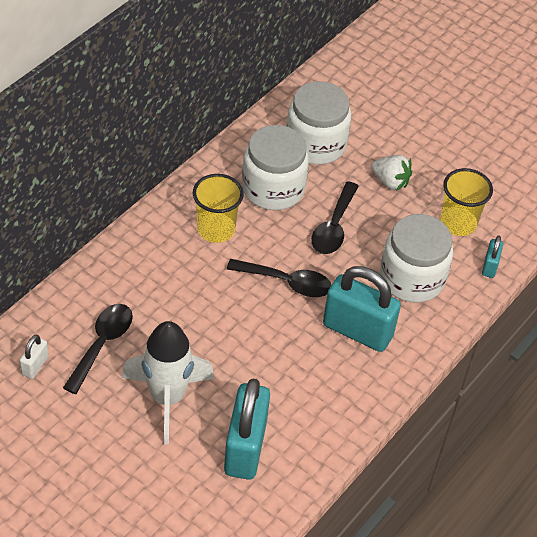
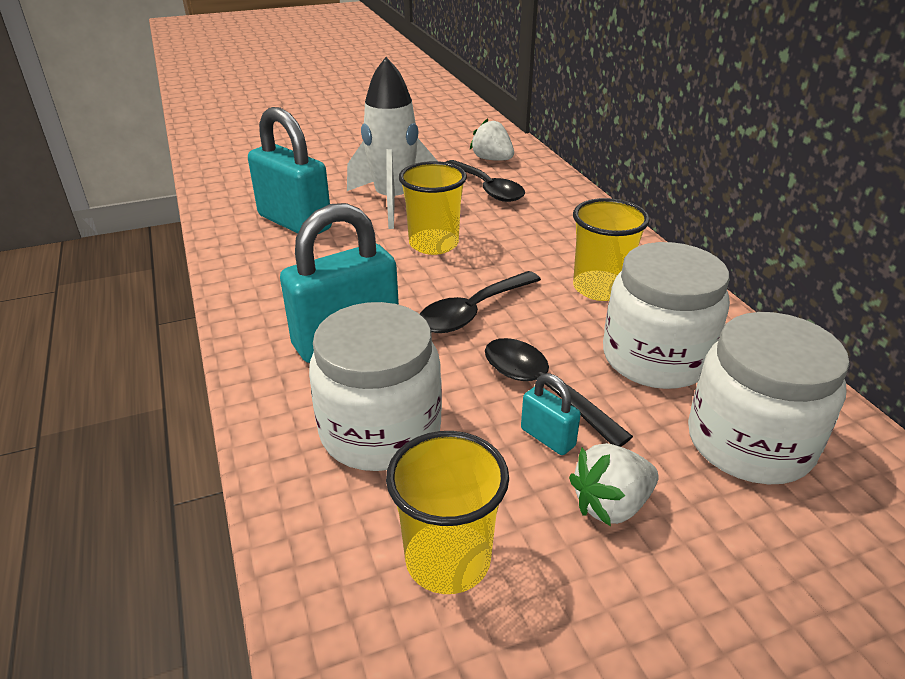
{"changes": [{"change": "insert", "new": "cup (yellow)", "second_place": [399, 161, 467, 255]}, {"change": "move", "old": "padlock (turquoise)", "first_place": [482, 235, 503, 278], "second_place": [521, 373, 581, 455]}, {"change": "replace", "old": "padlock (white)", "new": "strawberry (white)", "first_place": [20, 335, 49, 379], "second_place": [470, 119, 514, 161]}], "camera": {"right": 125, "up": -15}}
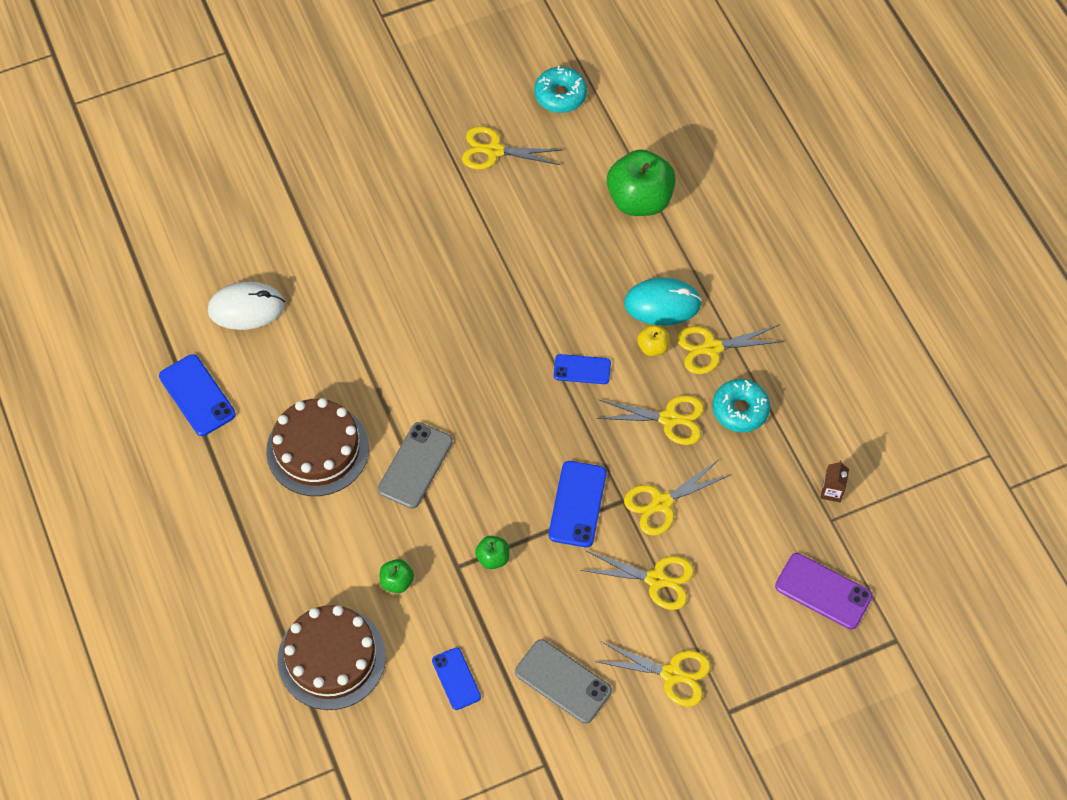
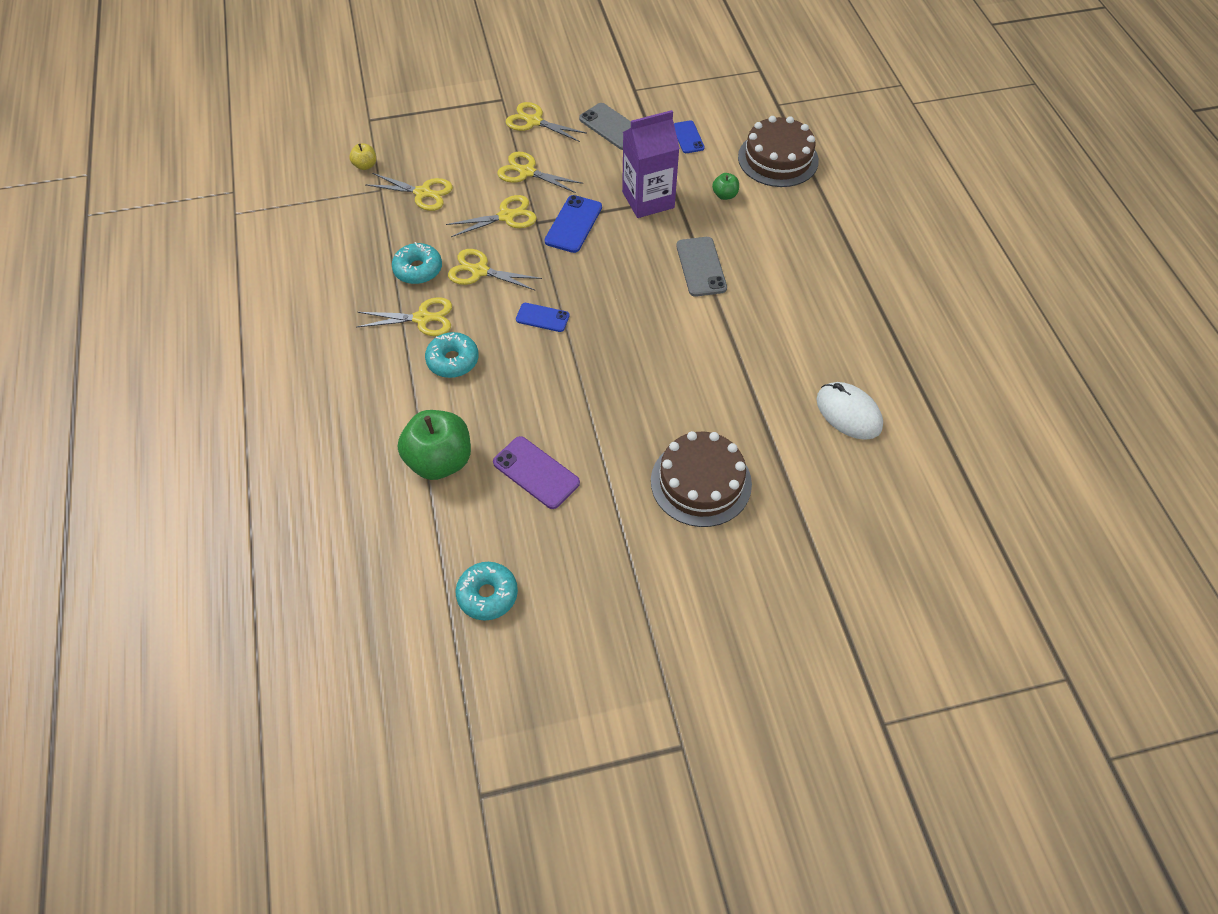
{"changes": [{"change": "delete", "old": "phone (blue)", "first_place": [159, 354, 236, 436]}, {"change": "delete", "old": "carton (brown)", "first_place": [821, 461, 849, 502]}, {"change": "move", "old": "cake (brown)", "first_place": [266, 398, 369, 496], "second_place": [651, 431, 752, 527]}, {"change": "move", "old": "scissors (yellow)", "first_place": [462, 126, 561, 170], "second_place": [365, 173, 453, 211]}, {"change": "move", "old": "apple (yellow)", "first_place": [637, 325, 670, 356], "second_place": [349, 144, 376, 170]}, {"change": "move", "old": "phone (purple)", "first_place": [775, 553, 873, 629], "second_place": [493, 436, 580, 509]}, {"change": "replace", "old": "apple (green)", "new": "carton (purple)", "first_place": [475, 536, 509, 569], "second_place": [622, 110, 680, 218]}, {"change": "replace", "old": "mouse (turquoise)", "new": "donut (turquoise)", "first_place": [624, 278, 702, 326], "second_place": [425, 332, 479, 378]}, {"change": "rotate", "old": "mouse (white)", "first_place": [208, 282, 285, 330], "second_place": [816, 382, 883, 440], "degrees": 45}, {"change": "rotate", "old": "phone (grey)", "first_place": [378, 422, 453, 509], "second_place": [676, 237, 727, 297], "degrees": -45}], "camera": {"right": -170, "up": -5}}
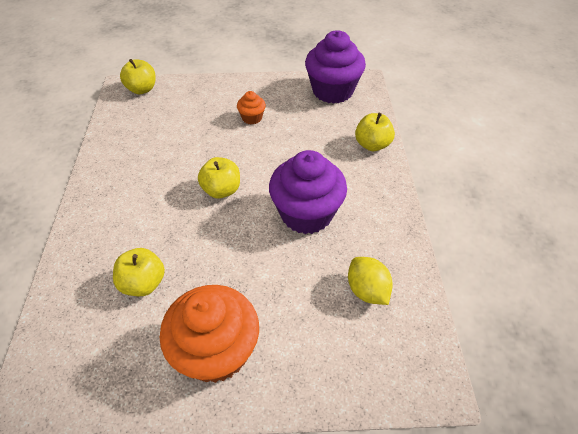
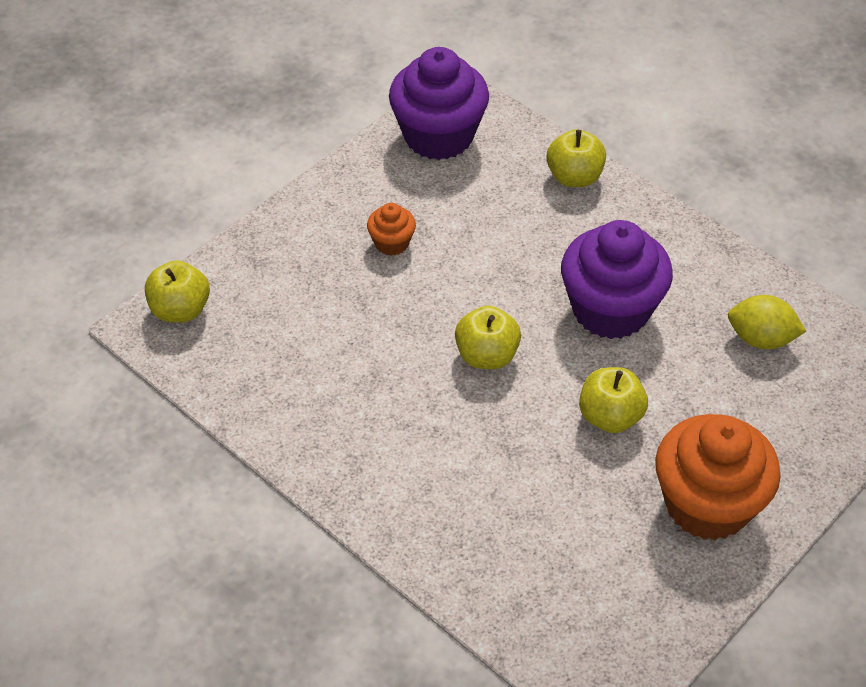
{"changes": [{"change": "move", "old": "apple (yellow)", "first_place": [113, 248, 165, 296], "second_place": [579, 367, 648, 433]}], "camera": {"right": -45, "up": 0}}
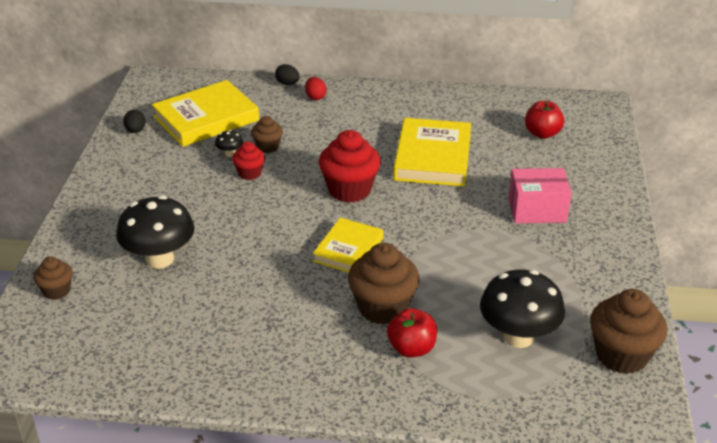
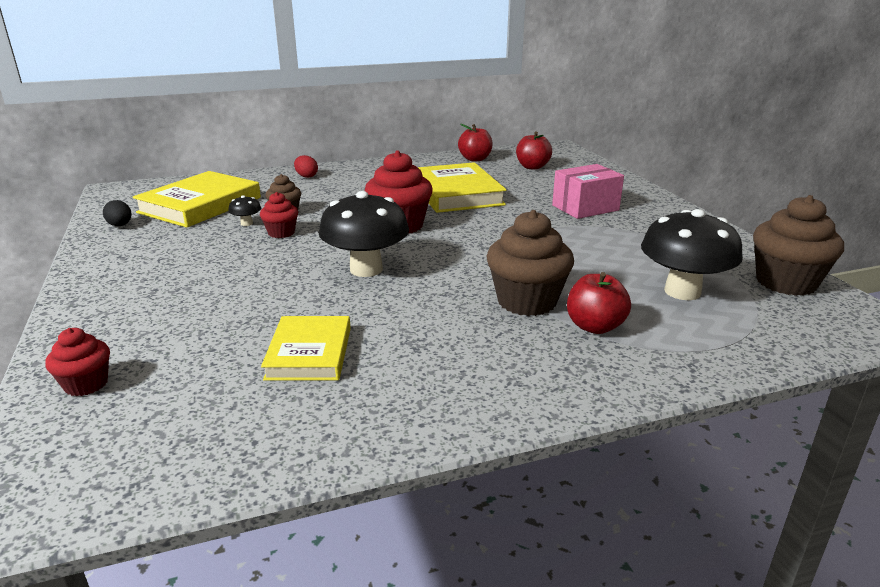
{"changes": [{"change": "delete", "old": "egg (black)", "first_place": [275, 64, 300, 85]}, {"change": "insert", "new": "apple (red)", "second_place": [458, 124, 493, 161]}, {"change": "move", "old": "mushroom (black)", "first_place": [116, 196, 195, 269], "second_place": [319, 191, 409, 277]}, {"change": "move", "old": "book (yellow)", "first_place": [313, 218, 383, 273], "second_place": [261, 316, 351, 381]}, {"change": "recolor", "old": "cupcake (brown)", "new": "cupcake (red)", "first_place": [34, 256, 73, 300], "second_place": [45, 328, 110, 396]}], "camera": {"right": -25, "up": -10}}
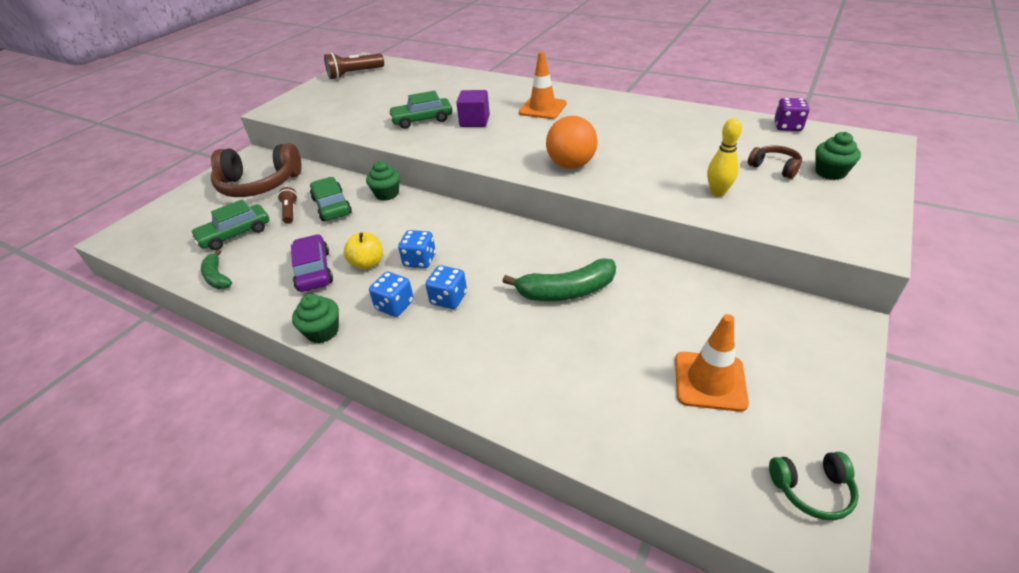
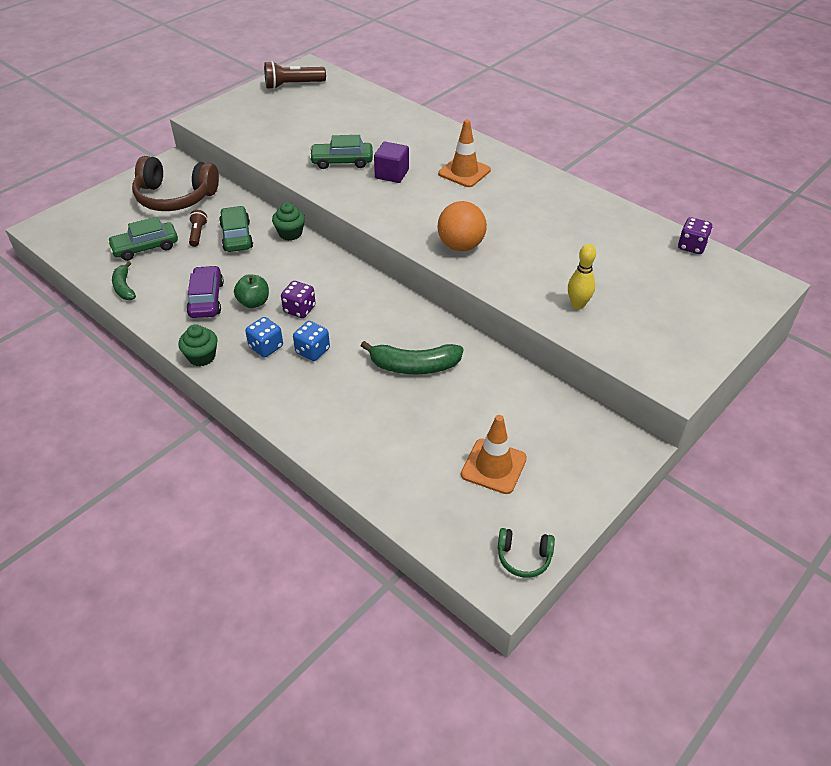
{"changes": [{"change": "delete", "old": "headphones (brown)", "first_place": [748, 146, 802, 179]}, {"change": "delete", "old": "cupcake (green)", "first_place": [815, 132, 861, 180]}, {"change": "recolor", "old": "apple (yellow)", "new": "apple (green)", "first_place": [344, 232, 383, 270], "second_place": [234, 274, 269, 308]}, {"change": "recolor", "old": "dice (blue)", "new": "dice (purple)", "first_place": [398, 230, 436, 268], "second_place": [281, 281, 316, 318]}], "camera": {"right": 10, "up": 5}}
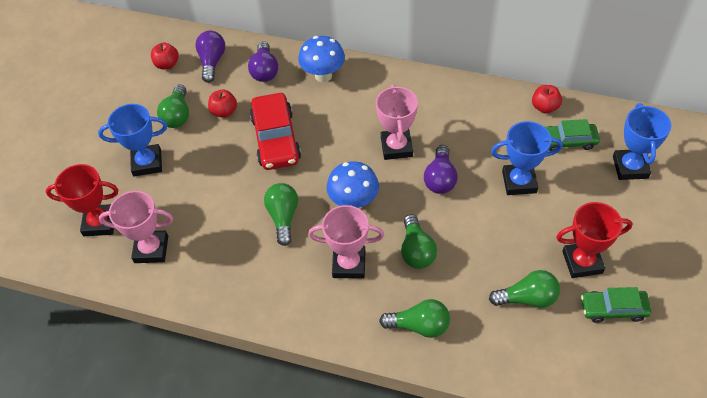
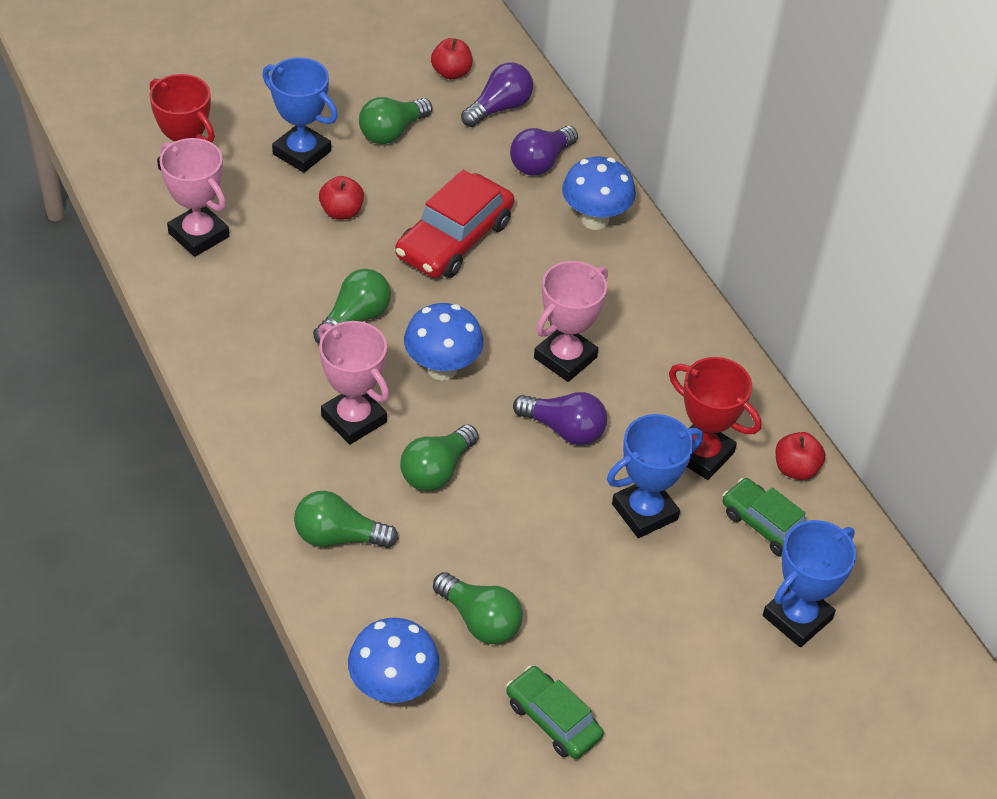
{"changes": [{"change": "insert", "new": "mushroom (blue)", "second_place": [348, 618, 440, 703]}, {"change": "move", "old": "apple (red)", "first_place": [208, 90, 237, 118], "second_place": [319, 176, 364, 220]}, {"change": "move", "old": "trophy (red)", "first_place": [556, 202, 633, 278], "second_place": [669, 357, 761, 480]}, {"change": "rotate", "old": "light bulb (green)", "first_place": [379, 299, 450, 338], "second_place": [294, 491, 398, 548], "degrees": 135}, {"change": "rotate", "old": "light bulb (purple)", "first_place": [424, 145, 458, 194], "second_place": [513, 392, 607, 445], "degrees": -120}, {"change": "rotate", "old": "trophy (blue)", "first_place": [491, 121, 563, 195], "second_place": [607, 414, 703, 538], "degrees": -75}], "camera": {"right": 40, "up": -5}}
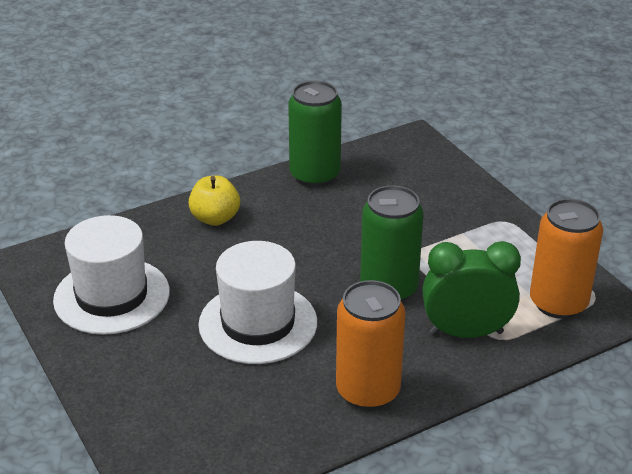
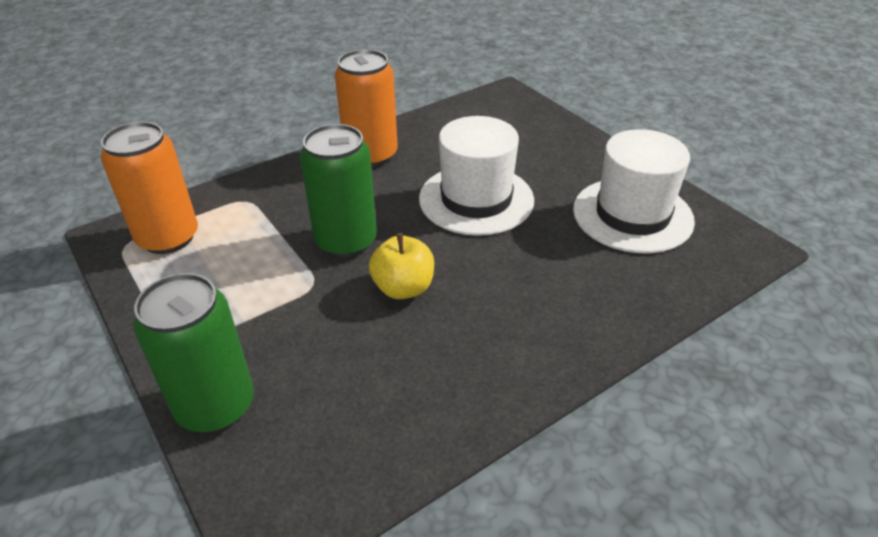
{"changes": [{"change": "delete", "old": "clock (green)", "first_place": [422, 241, 521, 338]}, {"change": "move", "old": "apple (yellow)", "first_place": [188, 176, 240, 226], "second_place": [369, 233, 434, 299]}, {"change": "move", "old": "can (green)", "first_place": [288, 81, 342, 187], "second_place": [133, 273, 254, 433]}], "camera": {"right": 175, "up": 5}}
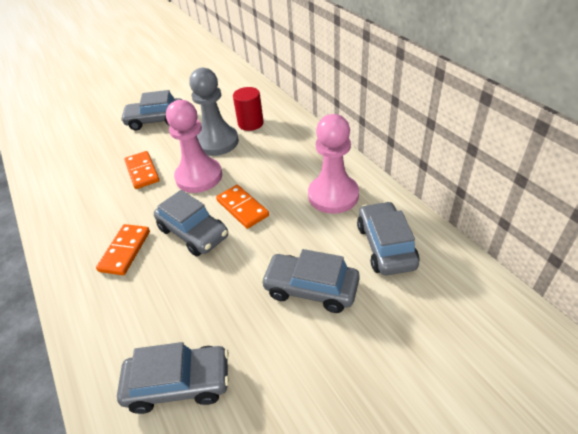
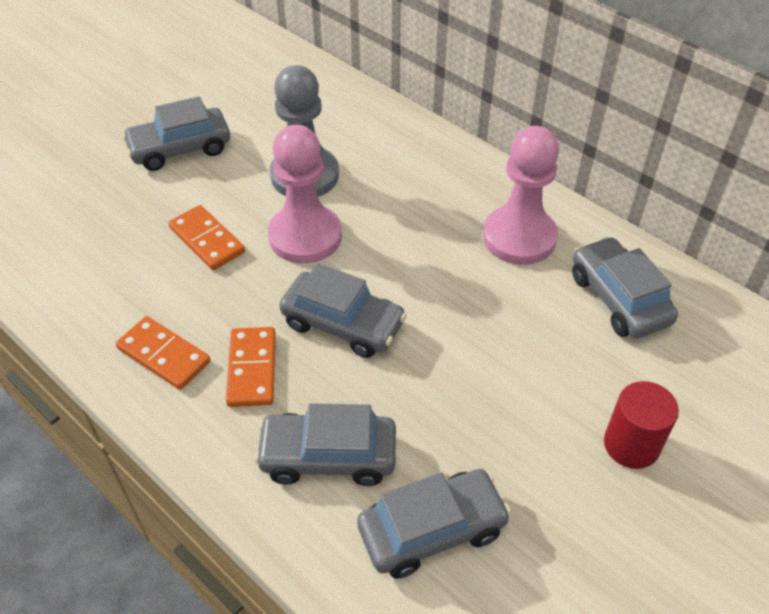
{"changes": [{"change": "move", "old": "domino (orange)", "first_place": [216, 185, 269, 229], "second_place": [116, 316, 210, 390]}, {"change": "move", "old": "cylinder (red)", "first_place": [233, 87, 264, 131], "second_place": [604, 381, 679, 469]}, {"change": "move", "old": "car (grey)", "first_place": [261, 249, 360, 313], "second_place": [254, 403, 396, 486]}], "camera": {"right": -20, "up": 5}}
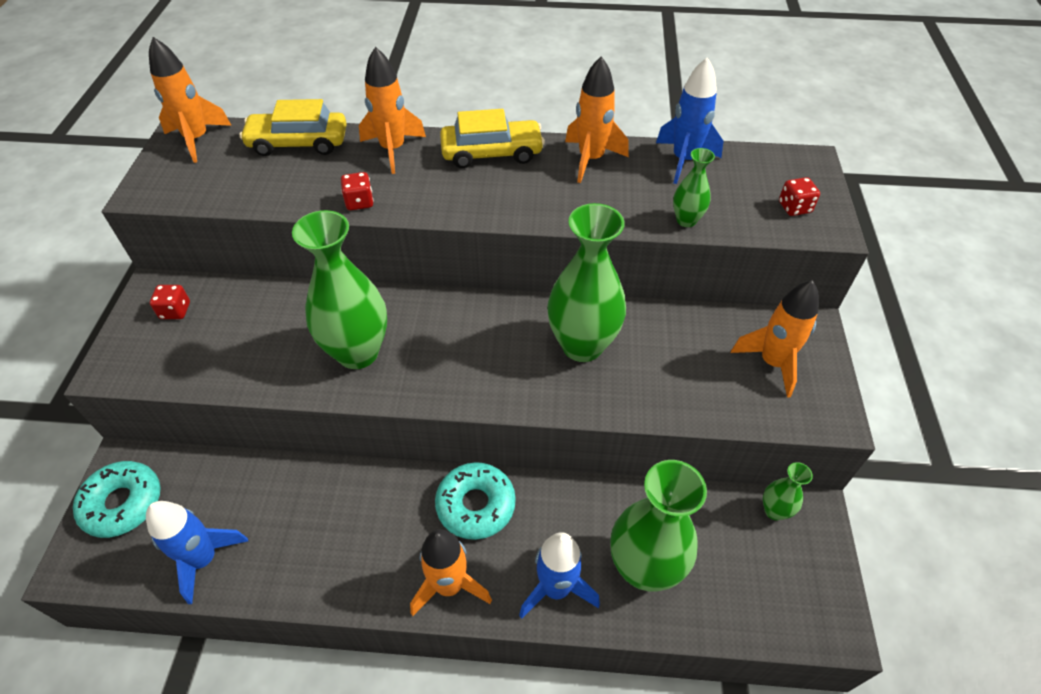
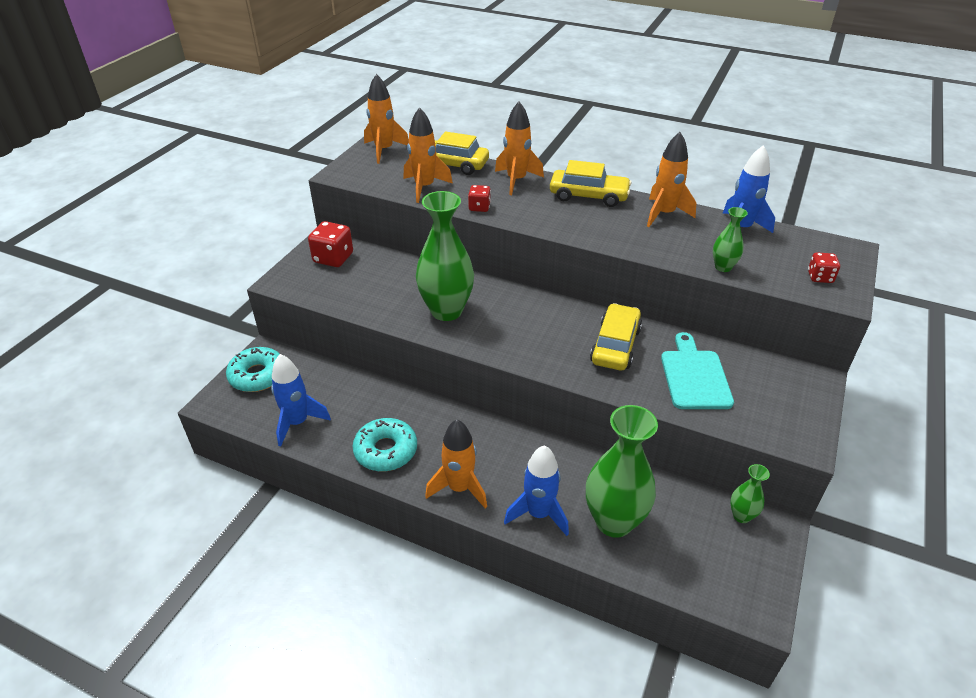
{"changes": [{"change": "insert", "new": "cutting board (turquoise)", "second_place": [661, 332, 734, 409]}, {"change": "move", "old": "donut (turquoise)", "first_place": [435, 462, 516, 540], "second_place": [352, 418, 417, 472]}, {"change": "move", "old": "rocket (orange)", "first_place": [731, 280, 819, 398], "second_place": [404, 107, 453, 203]}, {"change": "replace", "old": "vase (green)", "new": "car (yellow)", "first_place": [547, 203, 626, 362], "second_place": [590, 303, 642, 370]}, {"change": "resize", "old": "dice (red)", "first_place": [150, 285, 190, 319], "second_place": [308, 221, 353, 267], "factor": 1.7}], "camera": {"right": 20, "up": -10}}
